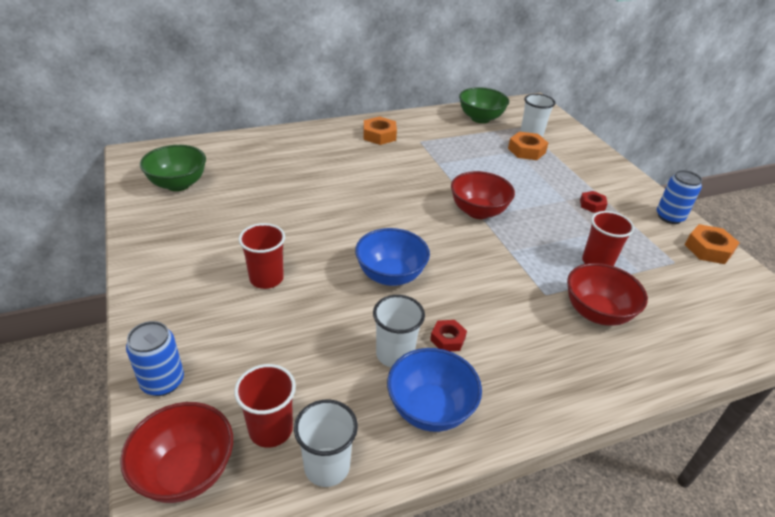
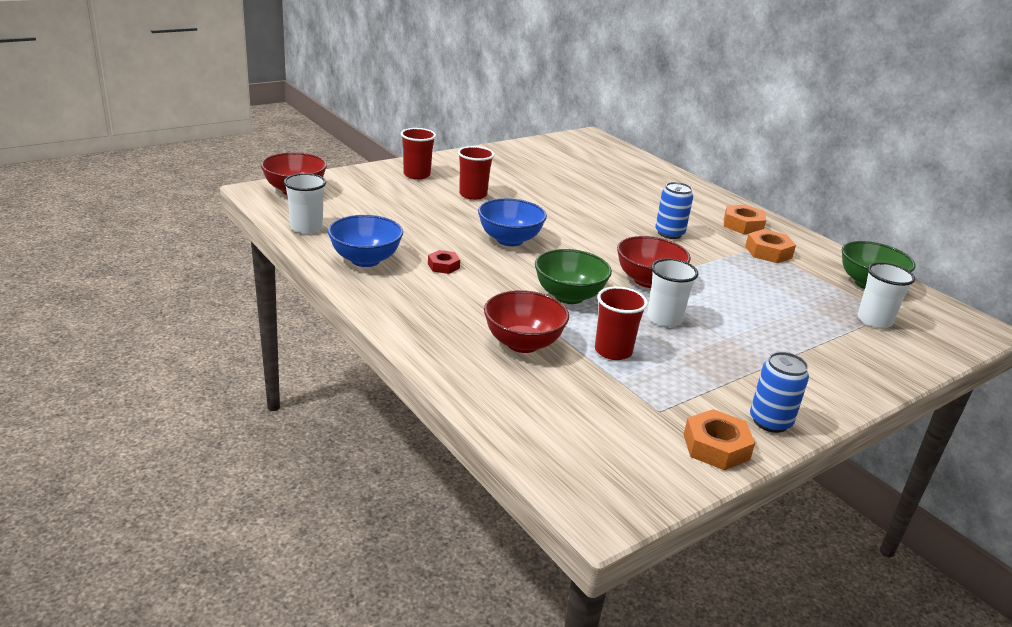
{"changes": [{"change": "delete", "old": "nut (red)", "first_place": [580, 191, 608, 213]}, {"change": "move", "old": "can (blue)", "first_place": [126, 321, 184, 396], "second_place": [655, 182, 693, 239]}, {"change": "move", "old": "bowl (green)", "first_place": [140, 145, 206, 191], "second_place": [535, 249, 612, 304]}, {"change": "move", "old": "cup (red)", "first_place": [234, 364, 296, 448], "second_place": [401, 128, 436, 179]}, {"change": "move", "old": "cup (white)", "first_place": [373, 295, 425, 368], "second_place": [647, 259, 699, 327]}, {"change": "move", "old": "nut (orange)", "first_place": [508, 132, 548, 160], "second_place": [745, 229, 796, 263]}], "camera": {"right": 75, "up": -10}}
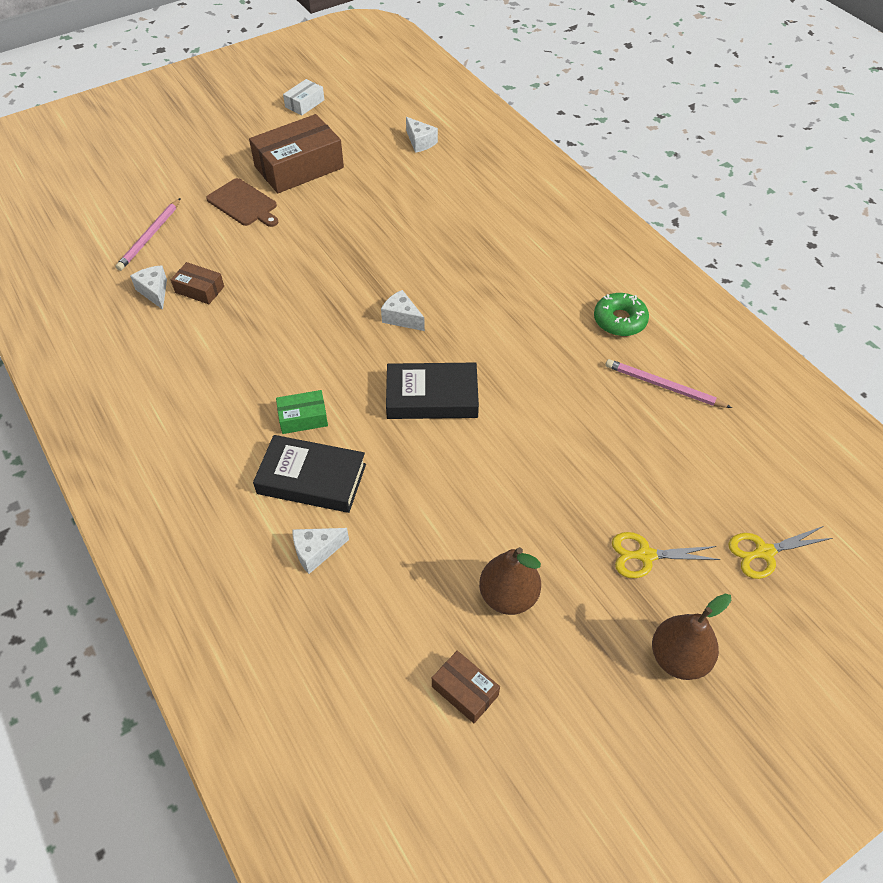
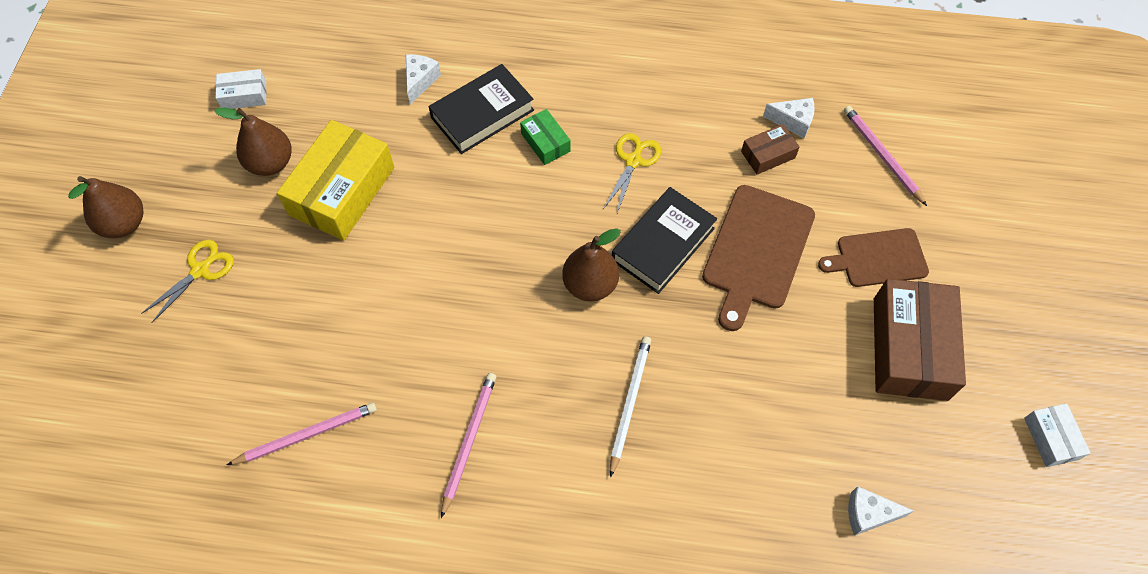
{"changes": [{"change": "delete", "old": "donut (green)", "first_place": [594, 293, 649, 336]}, {"change": "insert", "new": "box (yellow)", "second_place": [277, 120, 394, 241]}, {"change": "insert", "new": "pencil (pink)", "second_place": [441, 373, 496, 518]}, {"change": "insert", "new": "pencil (white)", "second_place": [610, 336, 651, 478]}, {"change": "insert", "new": "cutting board (brown)", "second_place": [702, 185, 815, 331]}, {"change": "move", "old": "book (black)", "first_place": [386, 363, 479, 419], "second_place": [612, 187, 717, 294]}, {"change": "move", "old": "scissors (yellow)", "first_place": [728, 526, 833, 579], "second_place": [604, 133, 661, 213]}, {"change": "replace", "old": "cheese (white)", "new": "pear (brown)", "first_place": [381, 290, 425, 331], "second_place": [562, 228, 621, 301]}, {"change": "recolor", "old": "box (brown)", "new": "box (white)", "first_place": [432, 651, 500, 723], "second_place": [216, 69, 267, 109]}, {"change": "rotate", "old": "box (green)", "first_place": [276, 390, 328, 434], "second_place": [520, 109, 571, 165], "degrees": -60}], "camera": {"right": 130, "up": 10}}
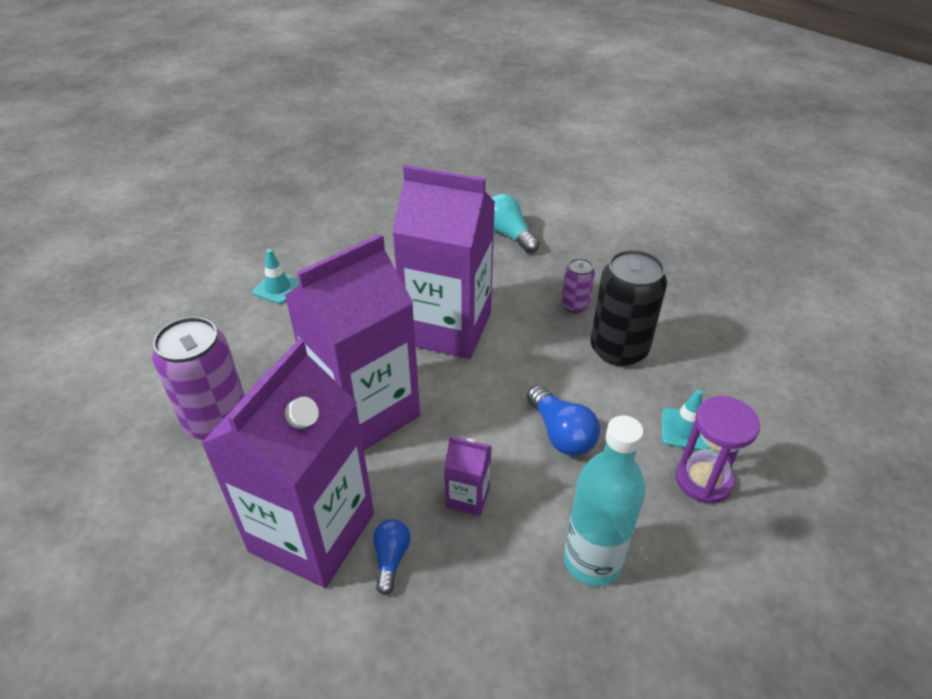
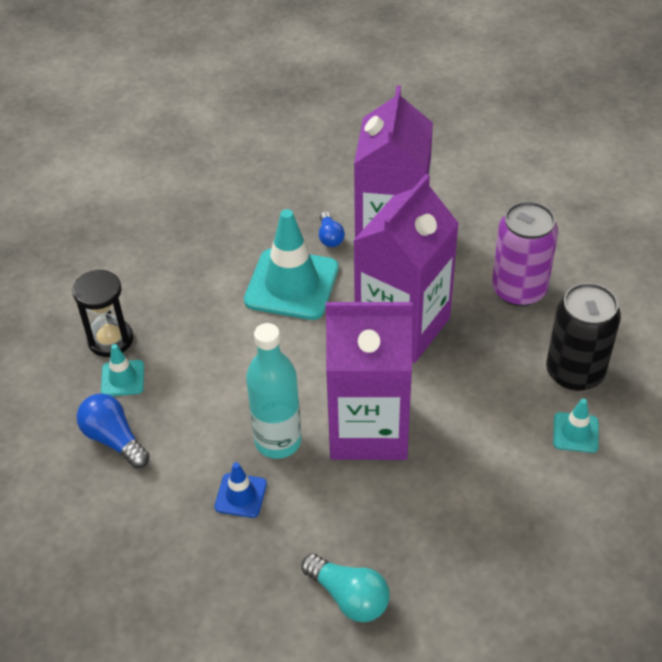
{"changes": [{"change": "move", "old": "light bulb (blue)", "first_place": [527, 385, 600, 456], "second_place": [77, 393, 150, 469]}, {"change": "move", "old": "bottle (turquoise)", "first_place": [564, 415, 645, 586], "second_place": [246, 323, 302, 459]}, {"change": "move", "old": "can (black)", "first_place": [590, 250, 667, 366], "second_place": [546, 283, 621, 391]}, {"change": "replace", "old": "carton (purple)", "new": "traffic cone (turquoise)", "first_place": [444, 437, 492, 516], "second_place": [244, 209, 339, 320]}, {"change": "replace", "old": "can (purple)", "new": "traffic cone (blue)", "first_place": [562, 258, 595, 313], "second_place": [214, 462, 267, 518]}, {"change": "recolor", "old": "hourglass (purple)", "new": "hourglass (black)", "first_place": [676, 396, 760, 504], "second_place": [72, 269, 133, 357]}], "camera": {"right": 165, "up": 5}}
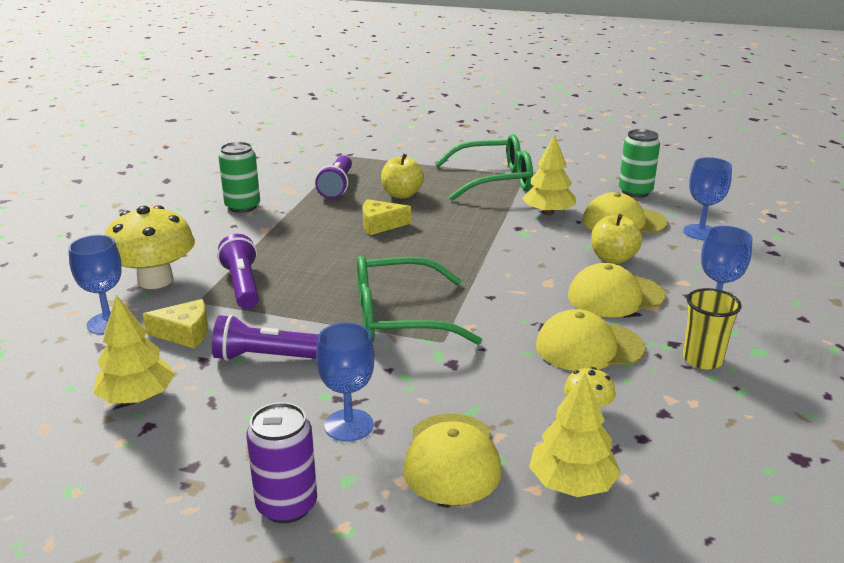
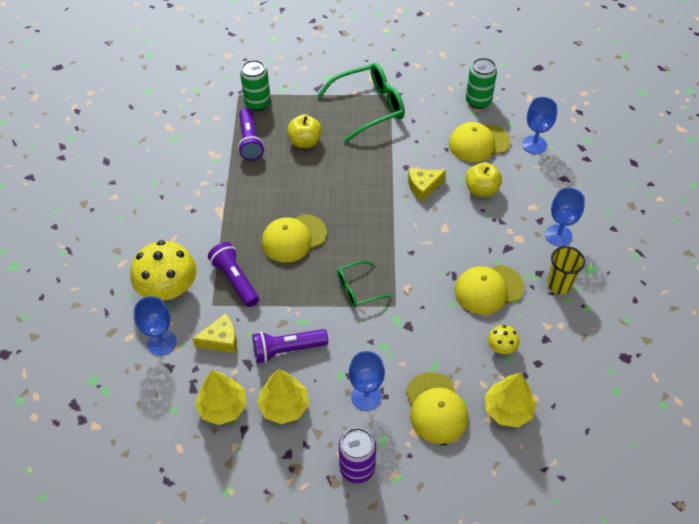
{"changes": [{"change": "move", "old": "can (green)", "first_place": [218, 142, 260, 213], "second_place": [240, 60, 271, 111]}, {"change": "move", "old": "cheese (yellow)", "first_place": [363, 199, 411, 235], "second_place": [408, 168, 446, 201]}, {"change": "move", "old": "tree (yellow)", "first_place": [522, 135, 576, 215], "second_place": [257, 369, 309, 424]}, {"change": "move", "old": "cap (yellow)", "first_place": [568, 263, 666, 317], "second_place": [262, 214, 327, 263]}, {"change": "resize", "old": "glasses (green)", "first_place": [357, 256, 482, 345], "second_place": [337, 261, 392, 307], "factor": 0.53}], "camera": {"right": -15, "up": 25}}
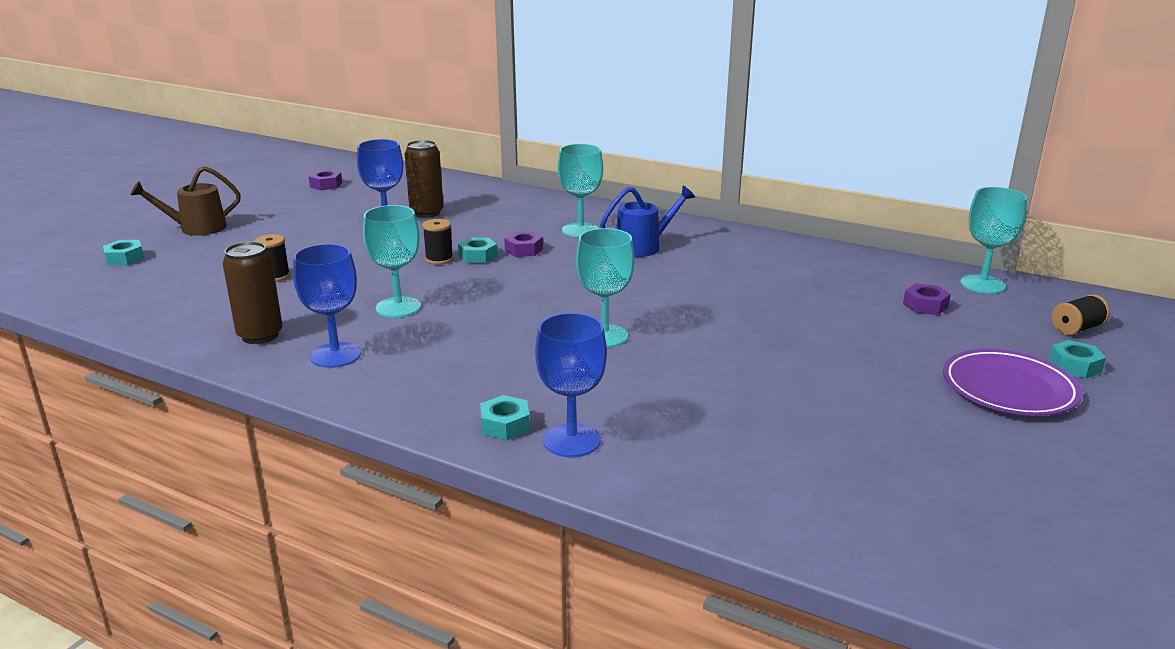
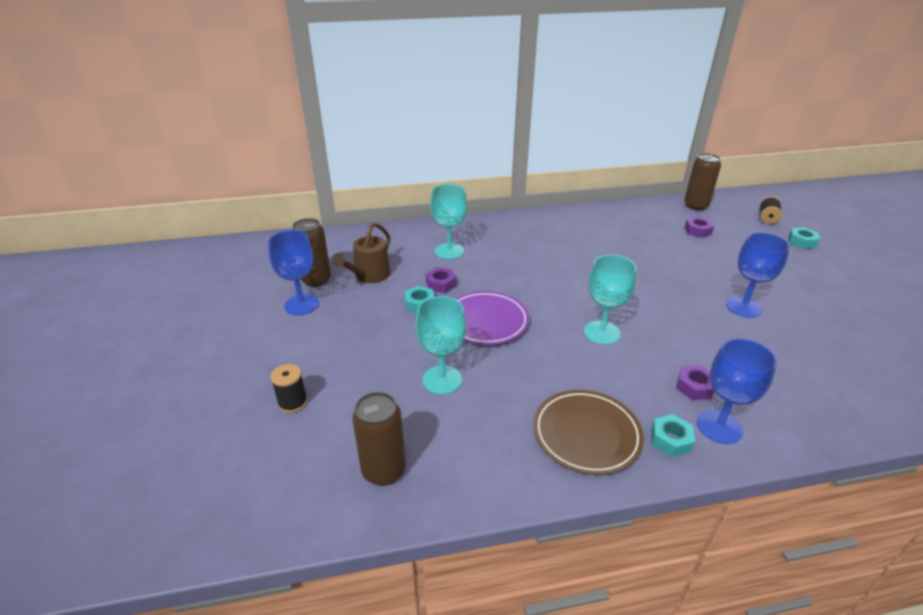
{"changes": [{"change": "delete", "old": "nut (turquoise)", "first_place": [103, 240, 144, 266]}, {"change": "delete", "old": "spool (black)", "first_place": [423, 219, 453, 265]}, {"change": "delete", "old": "watering can (blue)", "first_place": [600, 186, 695, 257]}, {"change": "insert", "new": "plate (brown)", "second_place": [533, 390, 644, 475]}, {"change": "move", "old": "watering can (brown)", "first_place": [130, 166, 241, 236], "second_place": [332, 223, 391, 283]}, {"change": "move", "old": "goblet (blue)", "first_place": [293, 244, 361, 368], "second_place": [726, 232, 790, 318]}, {"change": "move", "old": "nut (purple)", "first_place": [309, 170, 342, 190], "second_place": [676, 365, 715, 400]}, {"change": "move", "old": "plate (purple)", "first_place": [943, 349, 1082, 416], "second_place": [455, 291, 530, 345]}, {"change": "replace", "old": "goblet (turquoise)", "new": "can (brown)", "first_place": [960, 187, 1027, 294], "second_place": [684, 153, 721, 211]}], "camera": {"right": -40, "up": 10}}
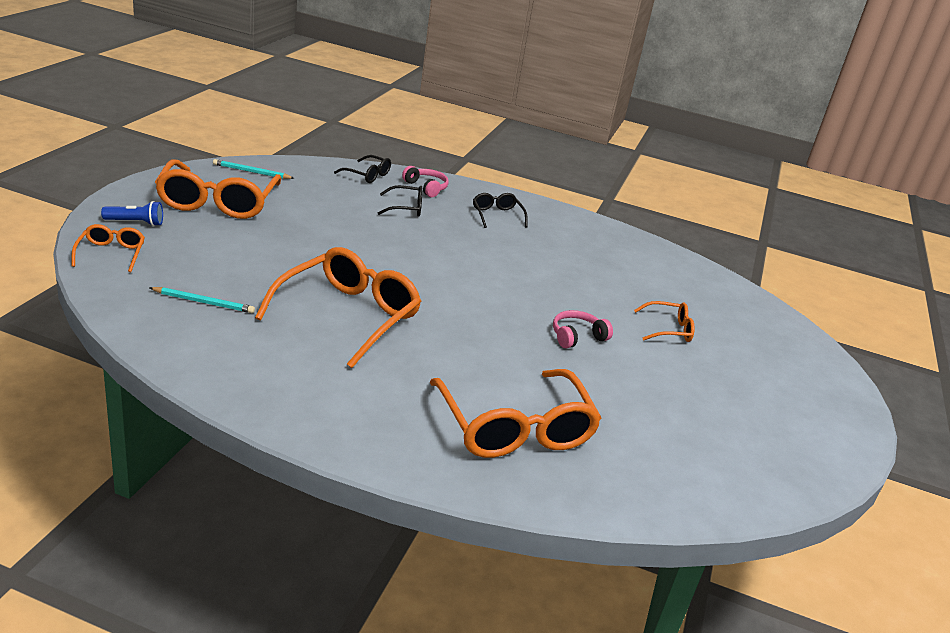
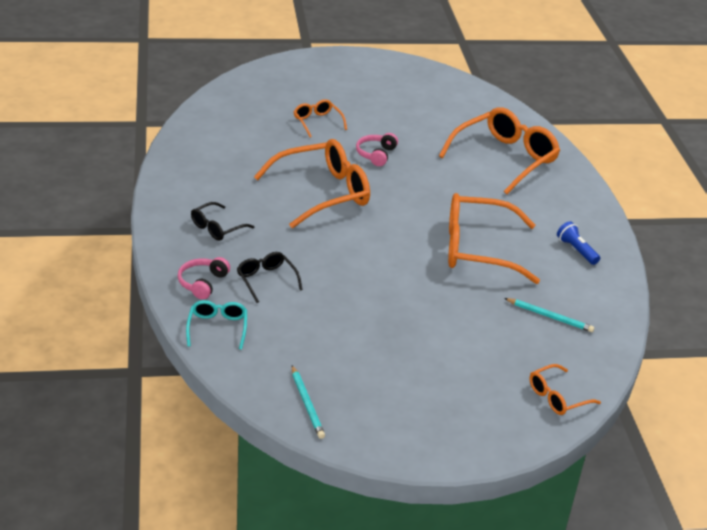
{"changes": [{"change": "move", "old": "flashlight (blue)", "first_place": [101, 201, 163, 226], "second_place": [557, 221, 600, 265]}, {"change": "move", "old": "glasses (orange)", "first_place": [155, 159, 281, 219], "second_place": [254, 139, 370, 228]}, {"change": "recolor", "old": "glasses (black)", "new": "glasses (turquoise)", "first_place": [334, 155, 391, 183], "second_place": [186, 300, 247, 350]}, {"change": "rotate", "old": "pencil (turquoise)", "first_place": [150, 287, 255, 313], "second_place": [504, 298, 594, 332], "degrees": 135}, {"change": "rotate", "old": "headphones (pink)", "first_place": [553, 310, 613, 348], "second_place": [356, 133, 398, 166], "degrees": 75}], "camera": {"right": -115, "up": 5}}
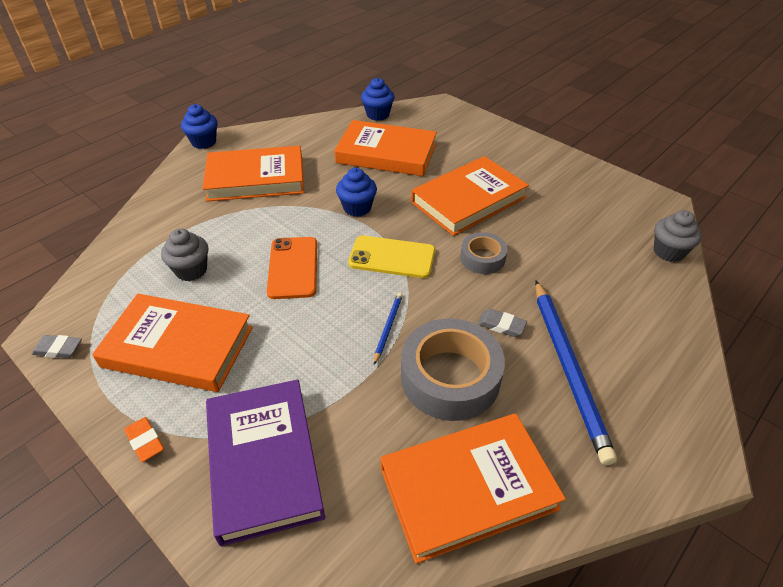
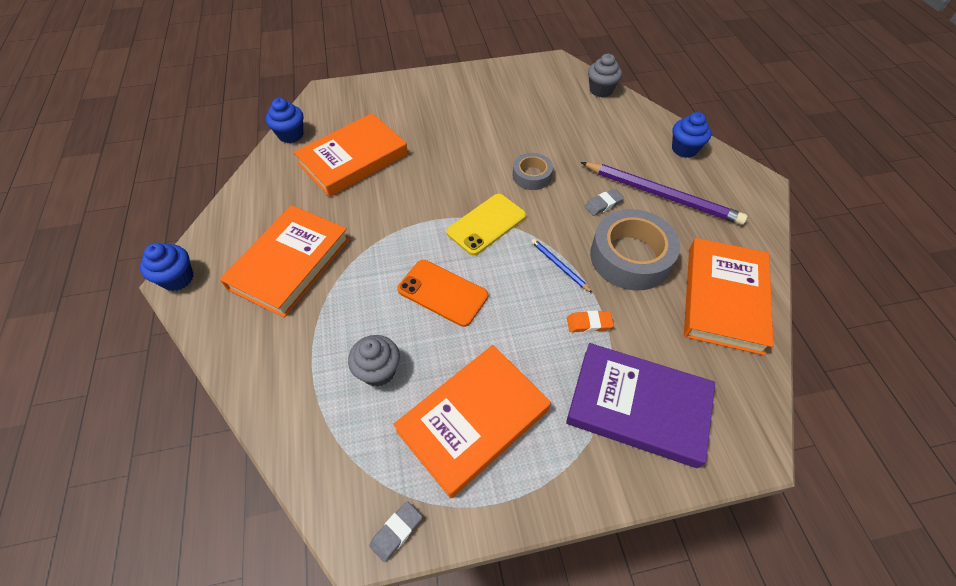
{"changes": [{"change": "delete", "old": "book (orange)", "first_place": [411, 156, 529, 236]}, {"change": "move", "old": "eraser (orange)", "first_place": [124, 417, 164, 462], "second_place": [567, 310, 614, 333]}, {"change": "move", "old": "cupcake (blue)", "first_place": [336, 168, 377, 217], "second_place": [672, 112, 711, 158]}, {"change": "recolor", "old": "pencil (blue)", "new": "pencil (purple)", "first_place": [535, 281, 617, 465], "second_place": [581, 162, 748, 225]}], "camera": {"right": -55, "up": 10}}
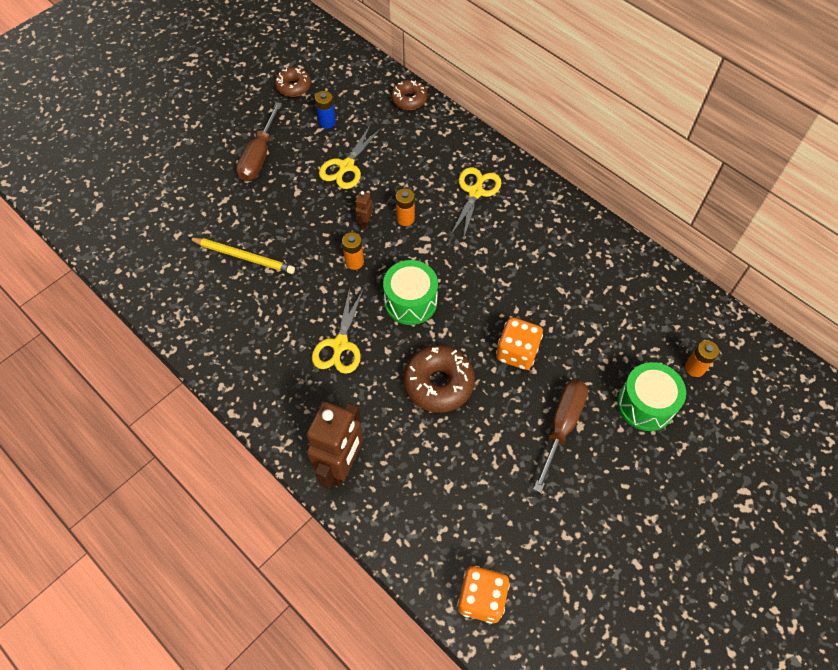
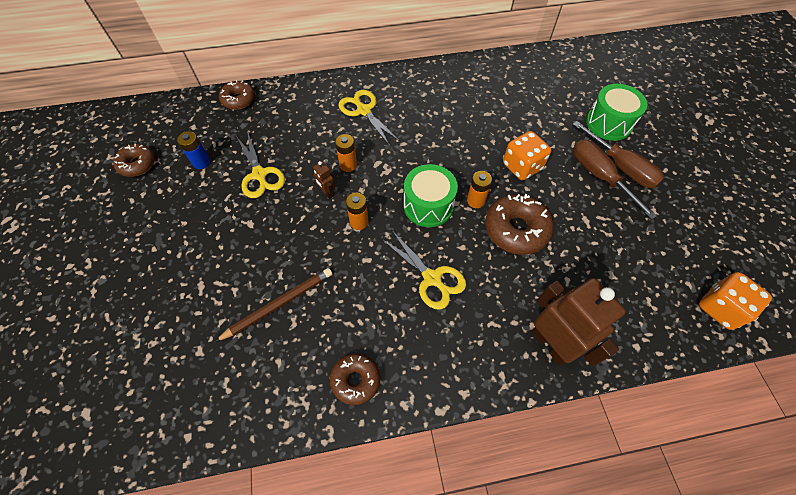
{"changes": [{"change": "insert", "new": "donut (brown)", "second_place": [330, 353, 380, 405]}, {"change": "move", "old": "screwdriver (brown)", "first_place": [236, 102, 282, 181], "second_place": [573, 121, 664, 188]}, {"change": "move", "old": "battery (orange)", "first_place": [685, 340, 719, 377], "second_place": [467, 171, 492, 208]}, {"change": "recolor", "old": "pencil (yellow)", "new": "pencil (brown)", "first_place": [189, 238, 295, 274], "second_place": [215, 268, 332, 342]}], "camera": {"right": -55, "up": 0}}
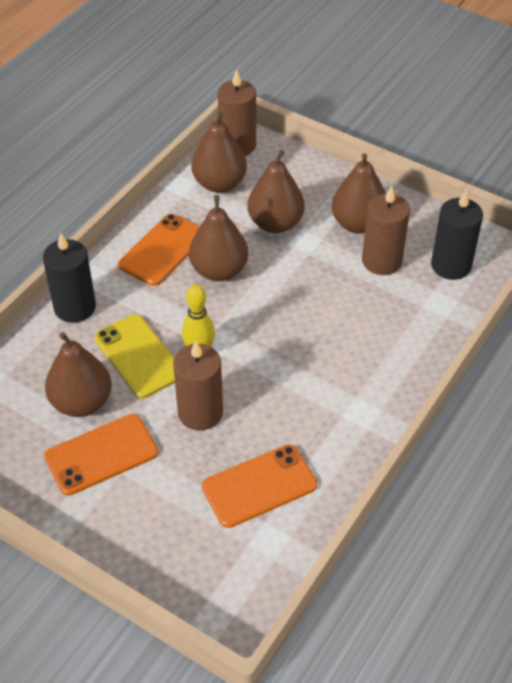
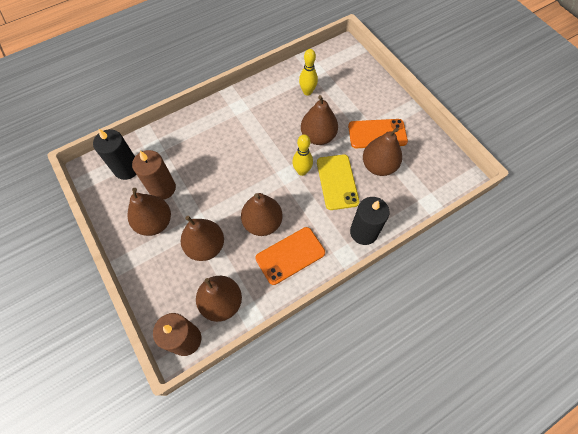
{"changes": [{"change": "replace", "old": "candle (brown)", "new": "pear (brown)", "first_place": [173, 340, 223, 431], "second_place": [301, 95, 338, 145]}, {"change": "replace", "old": "phone (orange)", "new": "bowling pin (yellow)", "first_place": [202, 444, 317, 528], "second_place": [299, 49, 318, 96]}], "camera": {"right": -155, "up": 15}}
